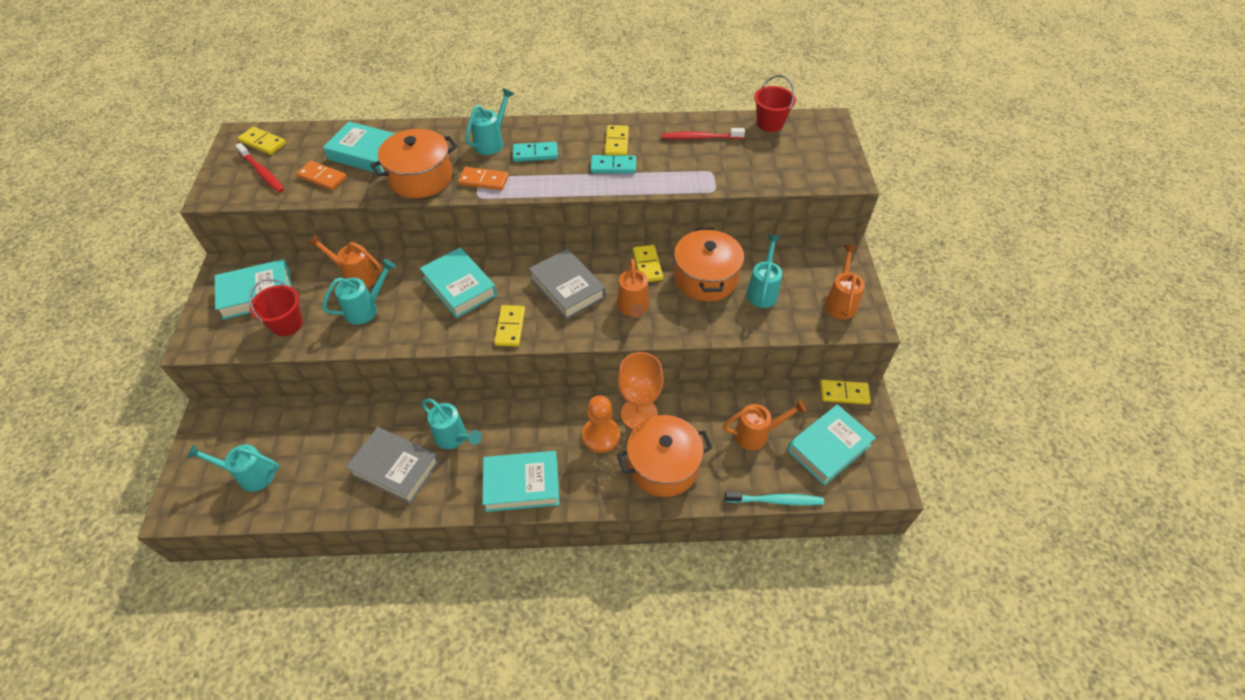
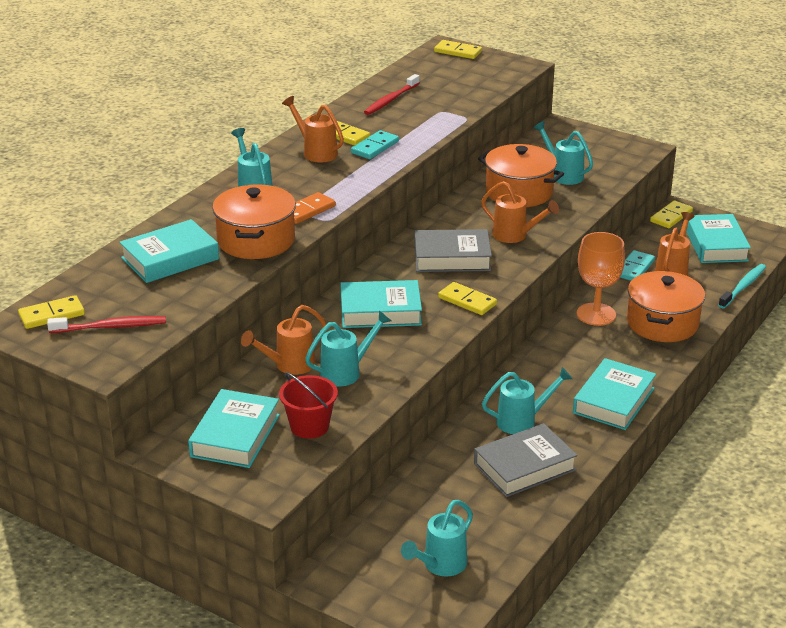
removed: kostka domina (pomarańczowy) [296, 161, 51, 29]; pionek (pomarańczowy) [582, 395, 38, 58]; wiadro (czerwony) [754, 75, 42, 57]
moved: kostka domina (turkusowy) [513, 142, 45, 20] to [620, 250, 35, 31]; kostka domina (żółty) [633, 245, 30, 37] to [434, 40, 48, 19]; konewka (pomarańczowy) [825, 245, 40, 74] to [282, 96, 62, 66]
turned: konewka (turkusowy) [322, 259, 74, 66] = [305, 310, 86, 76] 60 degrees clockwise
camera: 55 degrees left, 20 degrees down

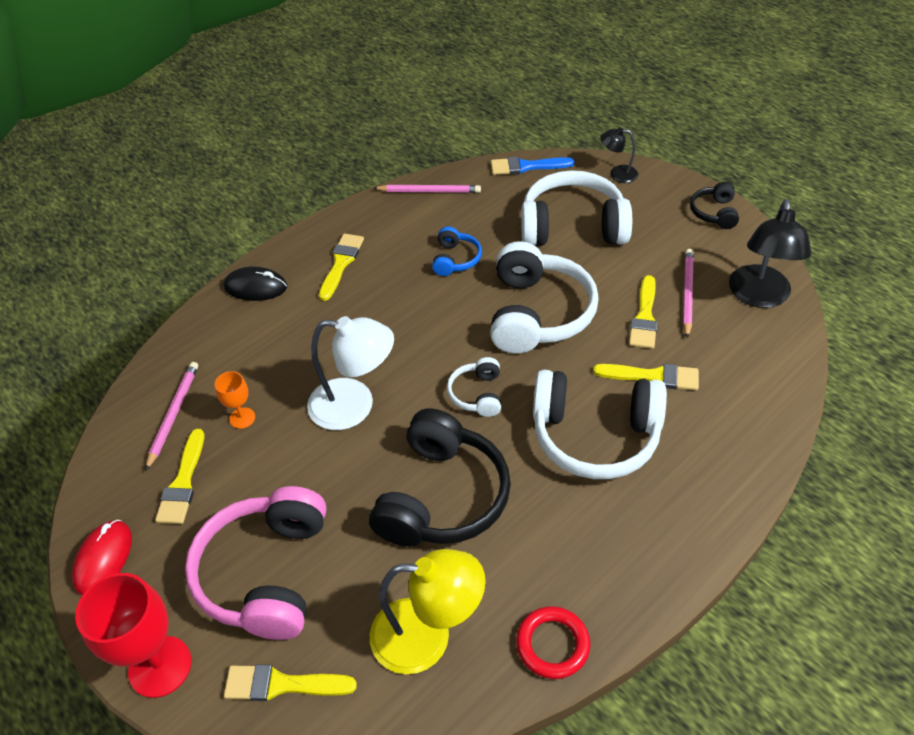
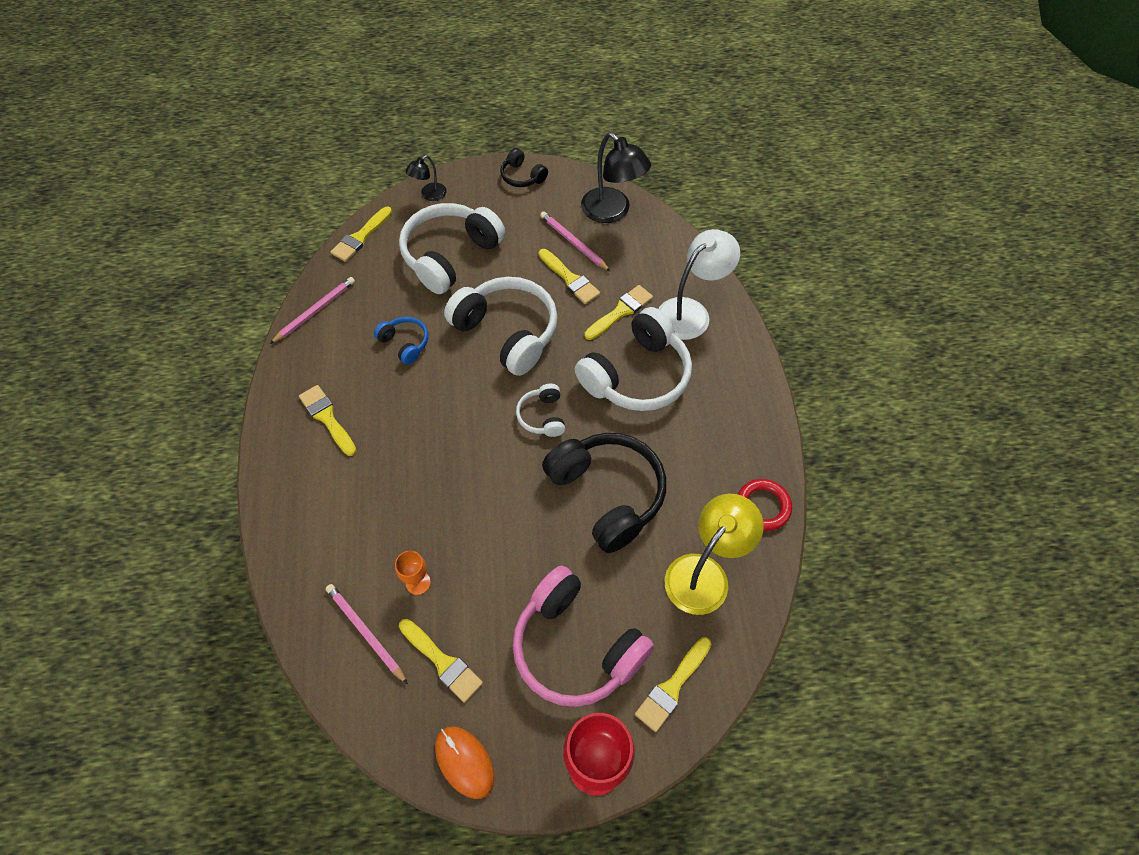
removed: myszka (czarny) [224, 267, 63, 34]
moved: lampka (biały) [307, 316, 87, 114] to [659, 229, 81, 111]
recoloured: myszka (czerwony) [72, 520, 60, 75] to myszka (pomarańczowy) [435, 726, 59, 73]; pędzel (niebieski) [491, 157, 84, 18] to pędzel (żółty) [330, 207, 62, 55]
turned: słuchawki (biały) [447, 357, 54, 60] = [516, 384, 49, 53] 45 degrees clockwise
camera: 55 degrees left, 10 degrees up

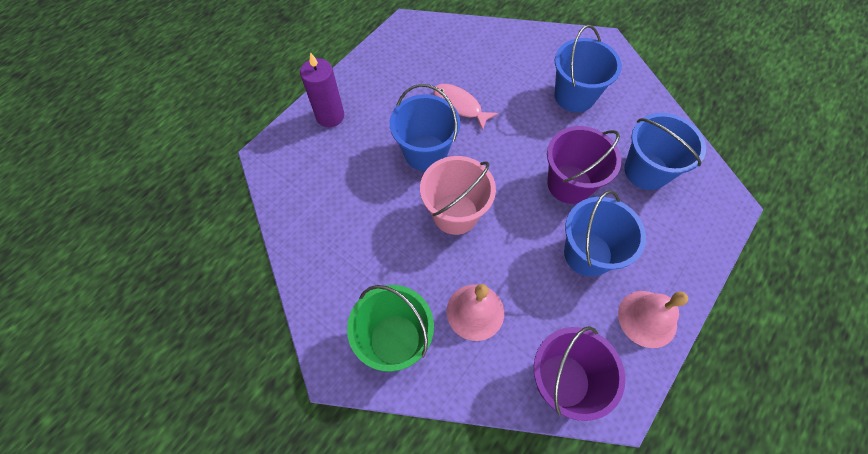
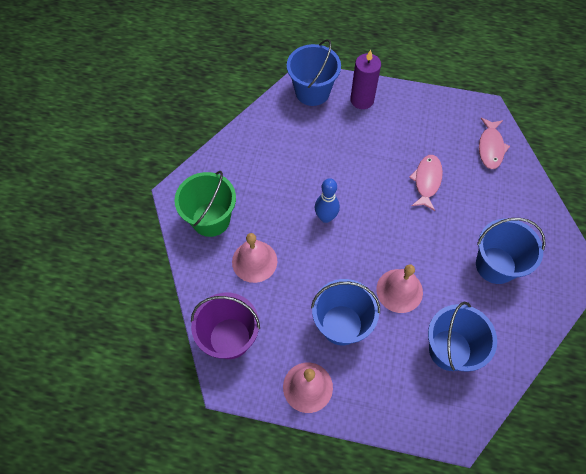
added: ryba (różowy) [479, 118, 31, 51]
moved: wiadro (niebieski) [390, 84, 70, 87] to [287, 39, 54, 67]
replaced: wiadro (różowy) [420, 156, 76, 79] to kręgiel (niebieski) [315, 178, 25, 45]; wiadro (fioletowy) [547, 126, 74, 78] to dzwonek (różowy) [376, 264, 47, 49]
camera: 65 degrees right, 0 degrees up

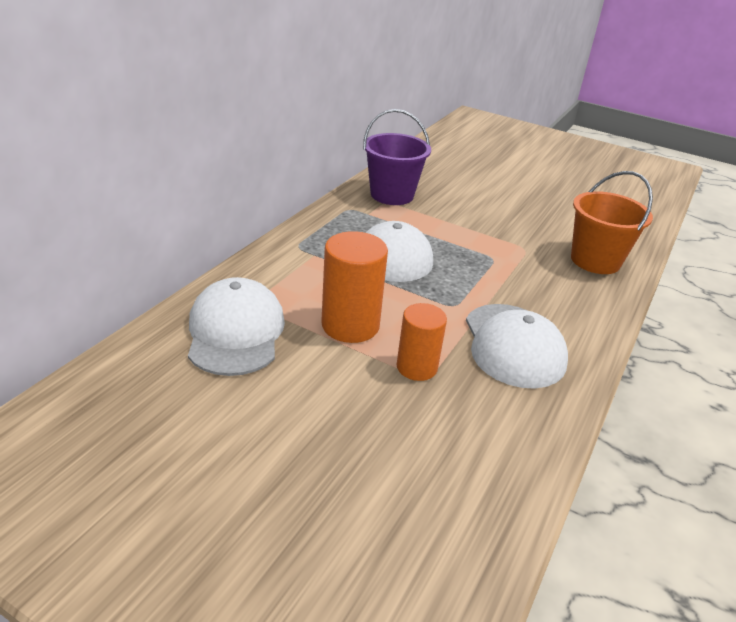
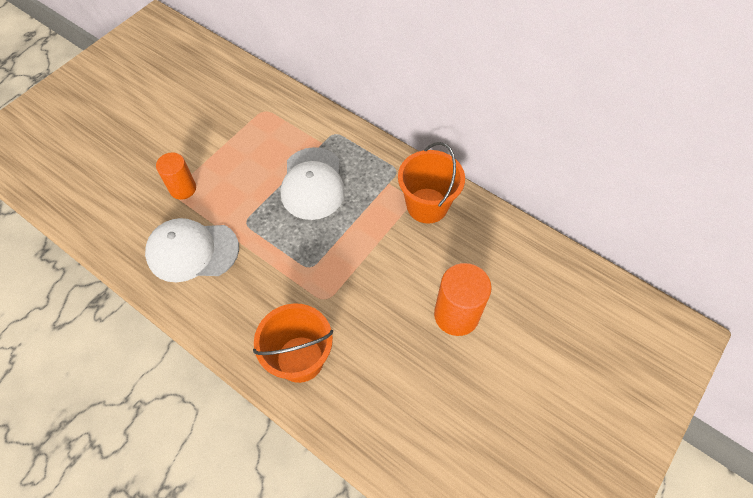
removed: czapka (biały) [188, 277, 97, 99]
moved: walec (pomarańczowy) [321, 231, 67, 112] to [434, 263, 58, 73]
recoloured: wiadro (fioletowy) [363, 109, 68, 96] to wiadro (pomarańczowy) [398, 142, 67, 81]
camera: 100 degrees right, 25 degrees up

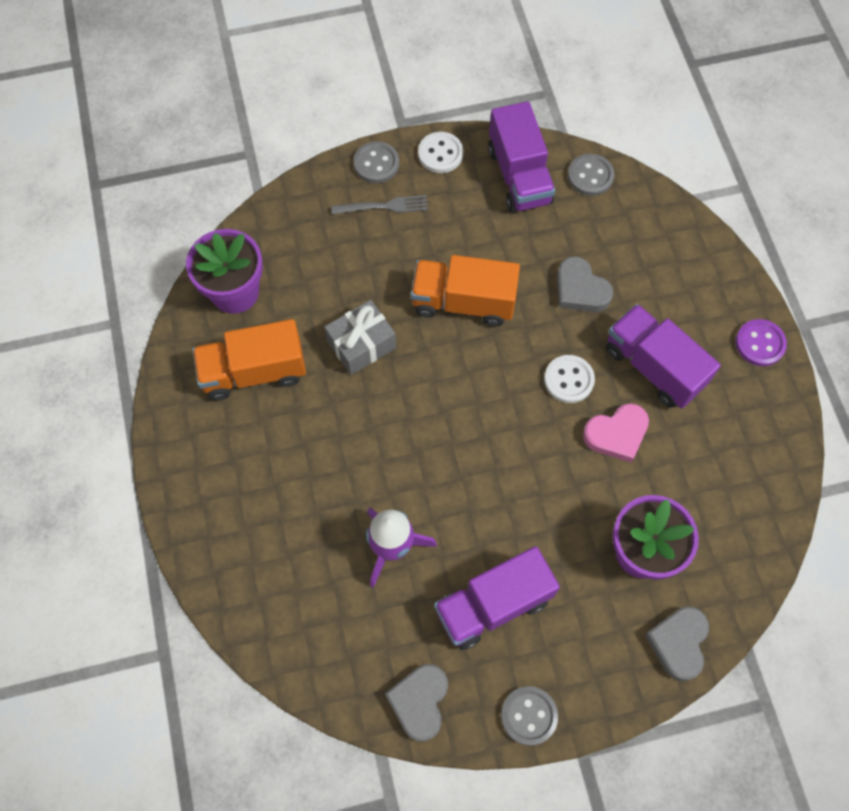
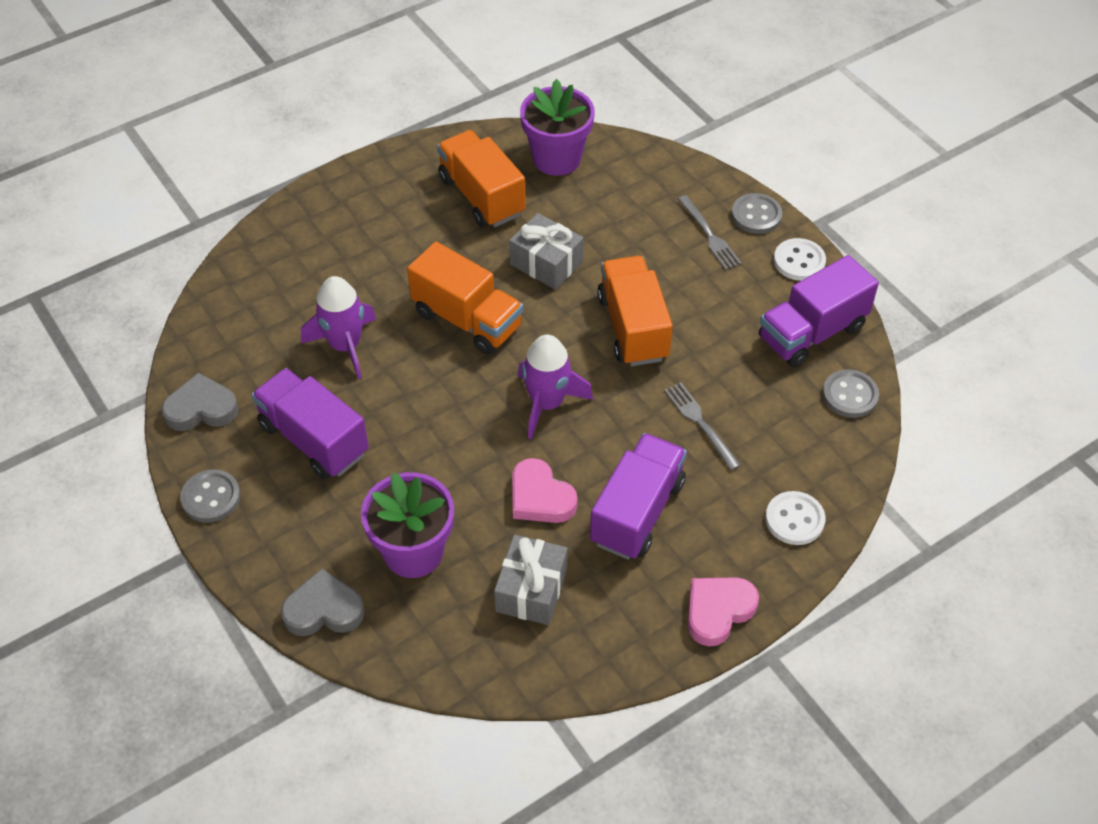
added: ciężarówka (pomarańczowy) [407, 242, 116, 113]; prezent (szary) [494, 535, 73, 90]; rakieta (fioletowy) [518, 335, 75, 104]
moved: guzik (biały) [544, 355, 51, 48] to [765, 491, 61, 54]
replaced: serce (szary) [557, 256, 57, 56] to widelec (szary) [664, 382, 77, 88]; guzik (fioletowy) [736, 319, 51, 47] to serce (różowy) [688, 577, 71, 69]
camera: 70 degrees right, 15 degrees down

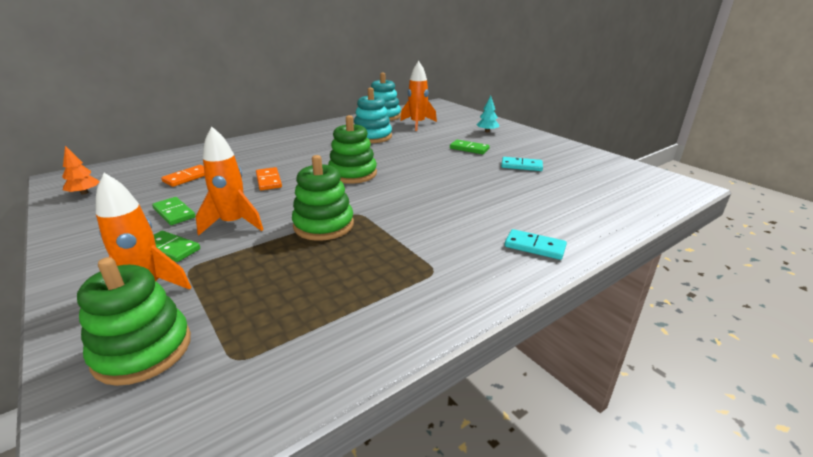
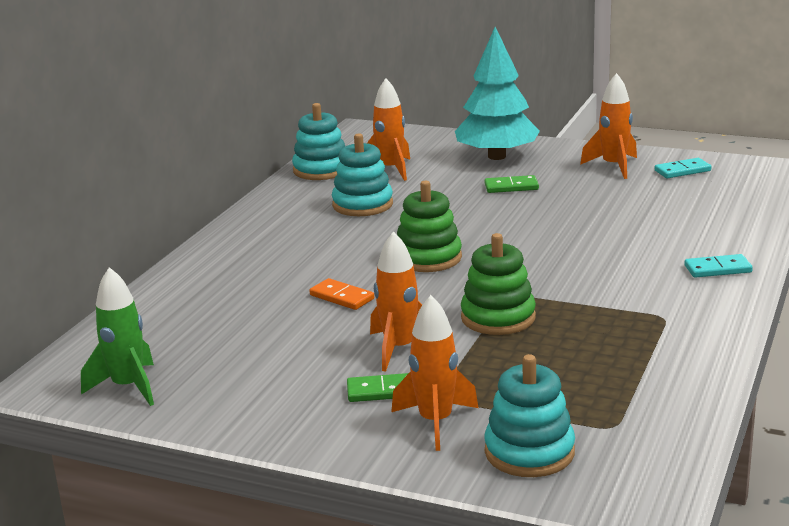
removed: kostka domina (zielony) [152, 197, 43, 28]; kostka domina (pomarańczowy) [161, 165, 44, 22]
added: rakieta (pomarańczowy) [580, 73, 57, 106]
moved: kostka domina (turkusowy) [501, 157, 42, 14] to [655, 158, 57, 20]
replaced: drzewko (pomarańczowy) [62, 146, 38, 49] to rakieta (zielony) [81, 267, 73, 139]
recoloured: zabawka nakładanka (zielony) [77, 257, 114, 129] to zabawka nakładanka (turkusowy) [484, 354, 91, 123]
resized: drzewko (turkusowy) [476, 96, 23, 36] = [455, 27, 85, 133] x2.49
camera: 30 degrees left, 5 degrees down

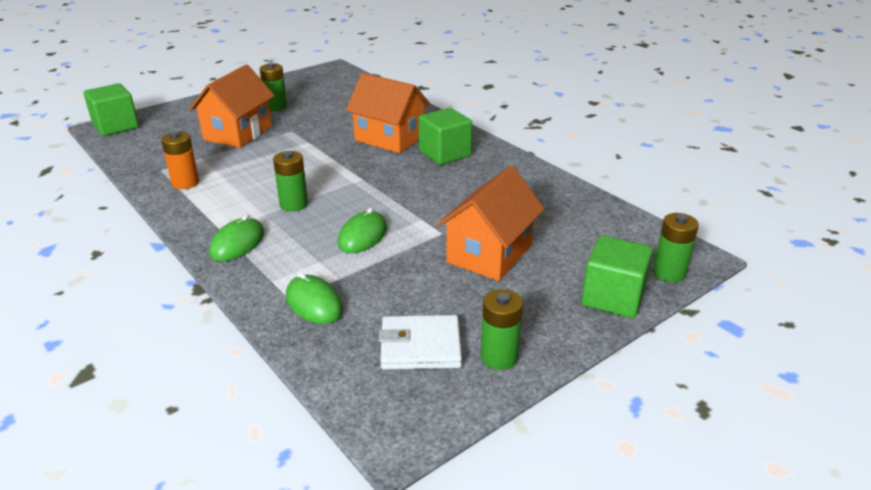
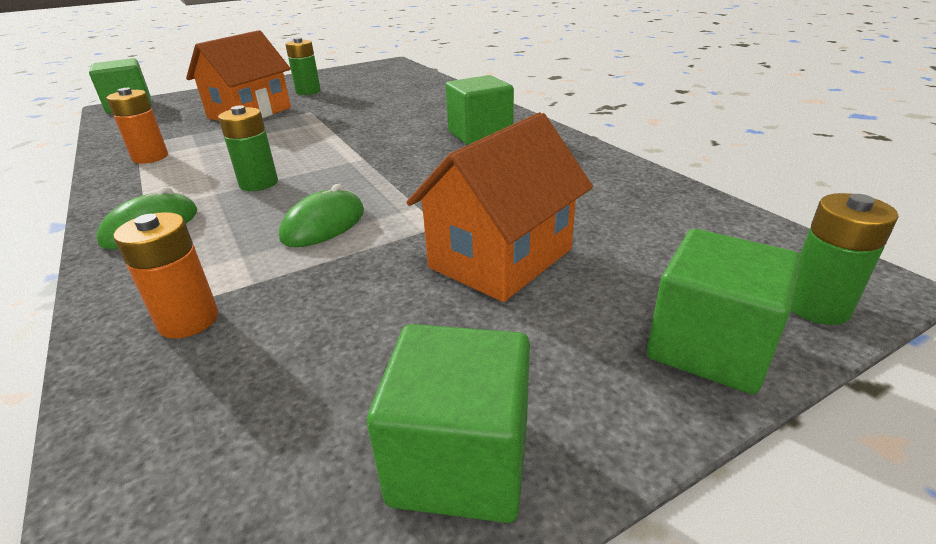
removed: domek (pomarańczowy) [346, 73, 85, 80]; portfel (biały) [379, 315, 83, 55]
replaced: myszka (zielony) [286, 272, 57, 52] to bateria (pomarańczowy) [113, 212, 105, 127]; bateria (zielony) [480, 289, 43, 81] to sześcian (zielony) [367, 324, 163, 199]
camera: 10 degrees right, 0 degrees up

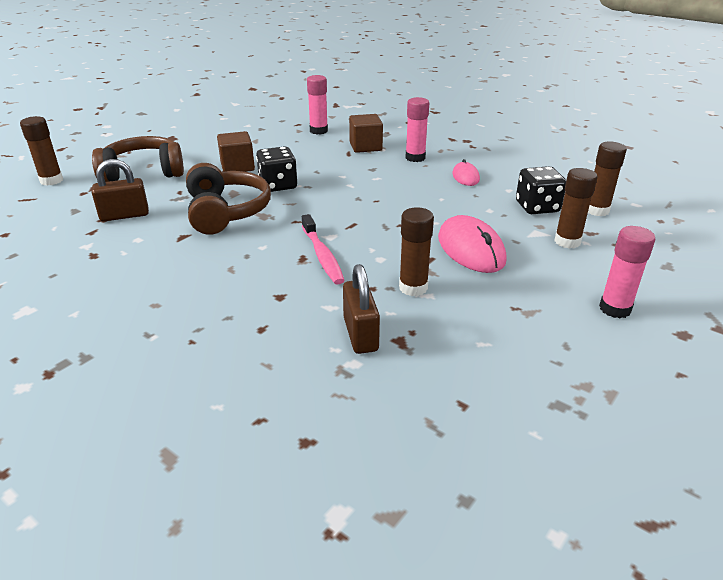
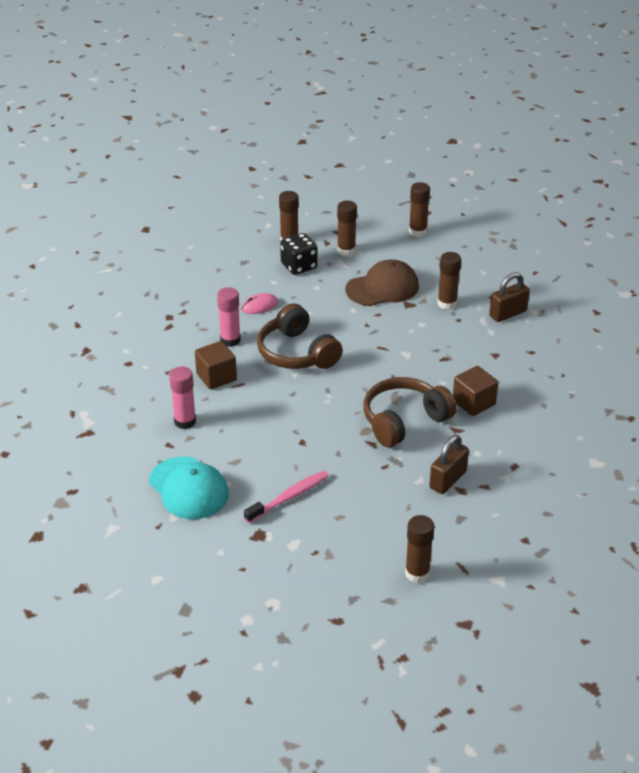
removed: kostka do gry (czarny) [256, 146, 41, 46]
added: czapka (turkusowy) [149, 457, 80, 62]
moved: słuchawki (brązowy) [92, 136, 92, 46] to [257, 303, 86, 66]; sześcian (brązowy) [217, 131, 38, 41] to [453, 366, 45, 50]; szczoteczka do zębów (różowy) [302, 214, 43, 71] to [244, 471, 85, 52]
replaced: myszka (różowy) [438, 215, 69, 58] to czapka (brązowy) [346, 259, 73, 47]
recoloured: klej w sztyfcie (różowy) [599, 226, 57, 92] to klej w sztyfcie (brązowy) [409, 182, 21, 55]
turned: kłódka (brązowy) [92, 159, 57, 62] = [429, 435, 40, 59] 75 degrees clockwise
camera: 110 degrees left, 5 degrees up

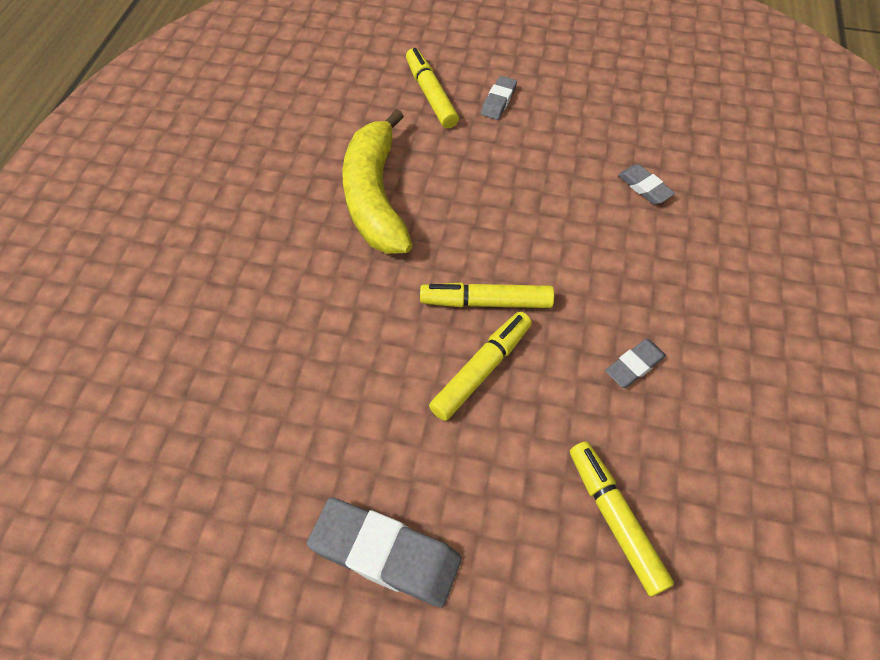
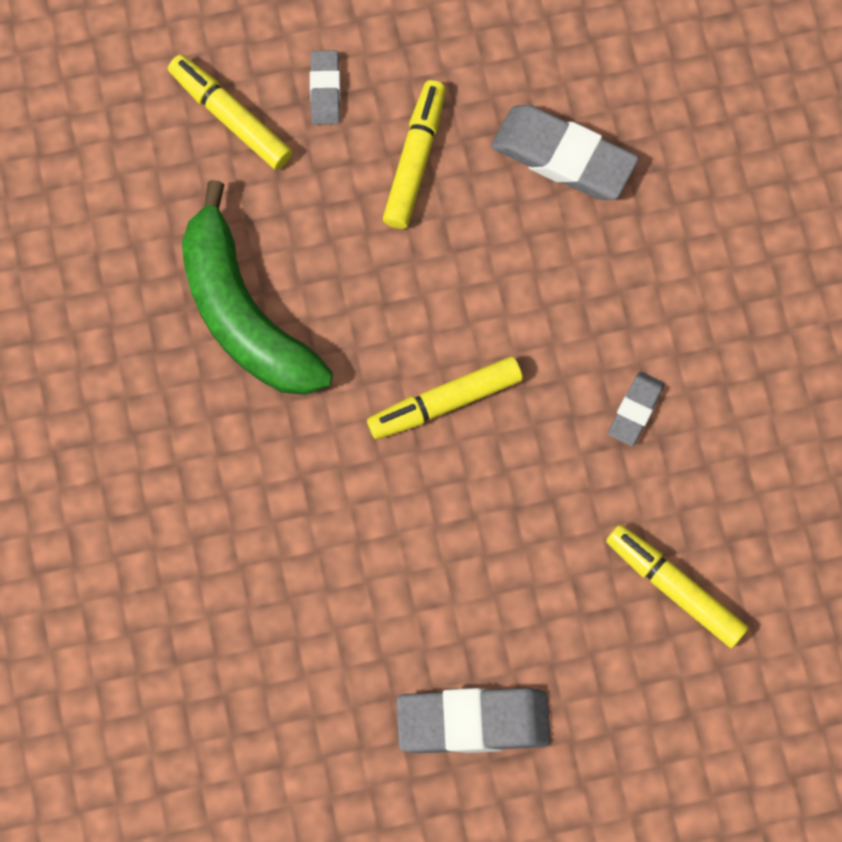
moved: flamaster (żółty) [429, 312, 103, 109] to [383, 80, 63, 149]
recoloured: banan (żółty) [342, 109, 71, 145] to banan (zielony) [182, 180, 151, 215]
resized: gumka do mazania (szary) [618, 164, 57, 41] = [491, 105, 148, 95] x1.86
camera: 25 degrees left, 15 degrees up

